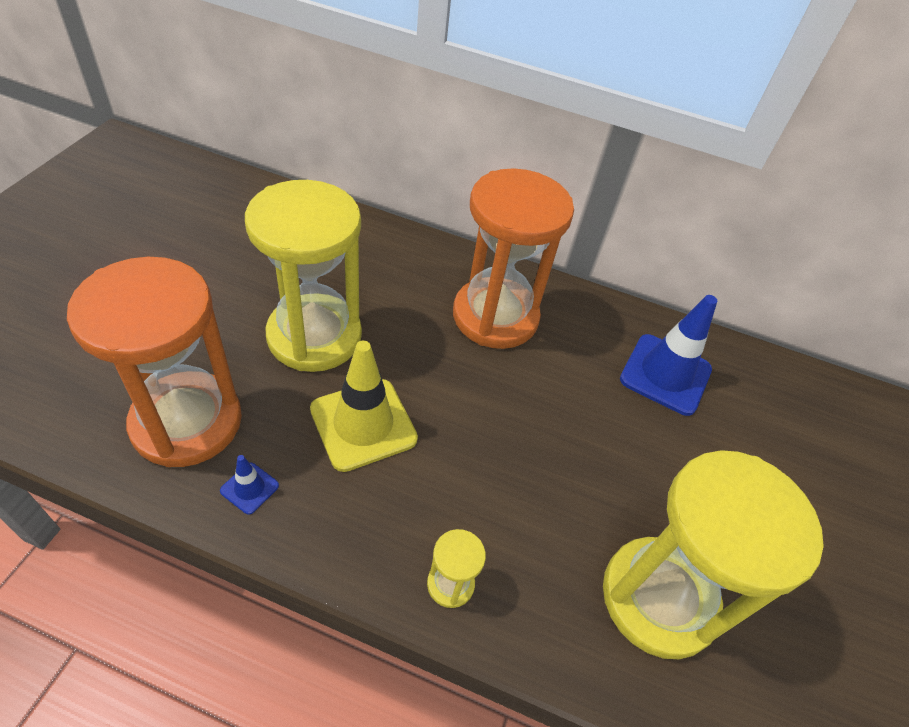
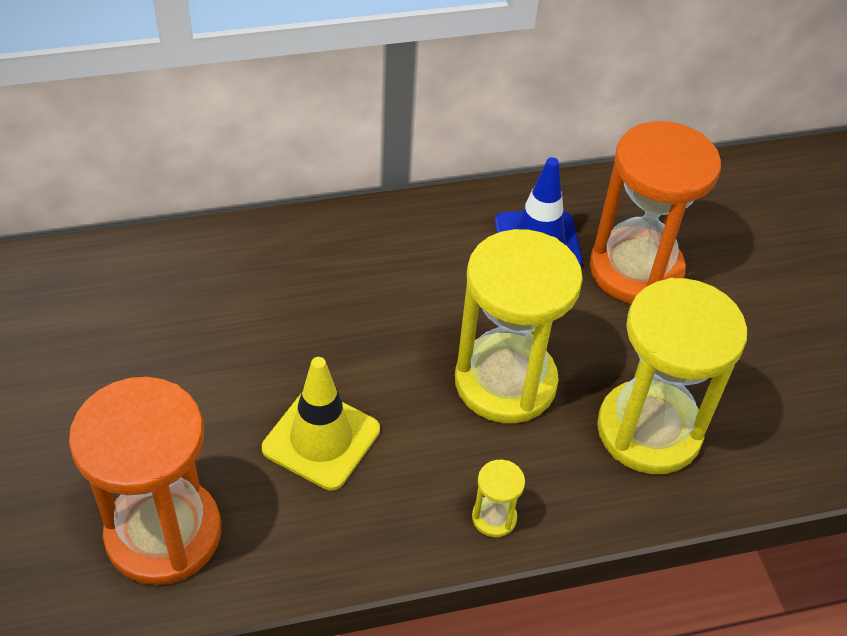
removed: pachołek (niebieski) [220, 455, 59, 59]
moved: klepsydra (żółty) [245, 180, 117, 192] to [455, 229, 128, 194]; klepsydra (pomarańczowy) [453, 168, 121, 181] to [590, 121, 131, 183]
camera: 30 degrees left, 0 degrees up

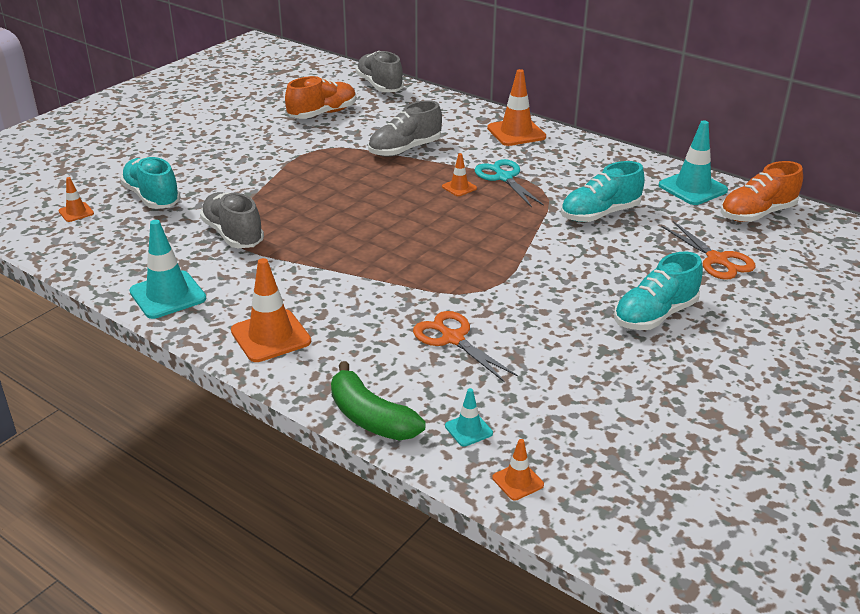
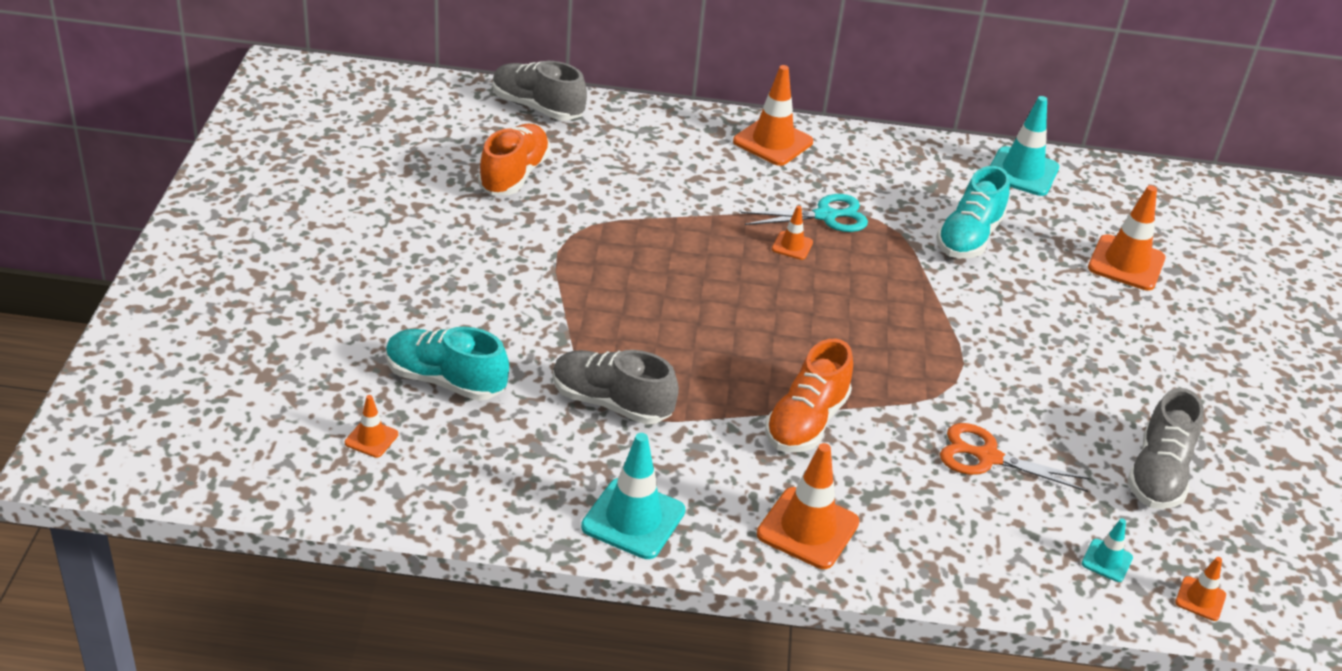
removed: banan (zielony) [331, 361, 95, 80]; but (turkusowy) [614, 251, 89, 79]
moved: but (szary) [368, 100, 74, 57] to [1127, 388, 77, 121]; but (pomarańczowy) [721, 161, 82, 61] to [765, 339, 88, 113]
replaced: nożyczki (pomarańczowy) [661, 221, 95, 59] to pachołek (pomarańczowy) [1088, 185, 78, 106]
turned: nożyczki (turkusowy) [475, 159, 69, 48] = [741, 194, 127, 38] 135 degrees clockwise
camera: 35 degrees left, 5 degrees up

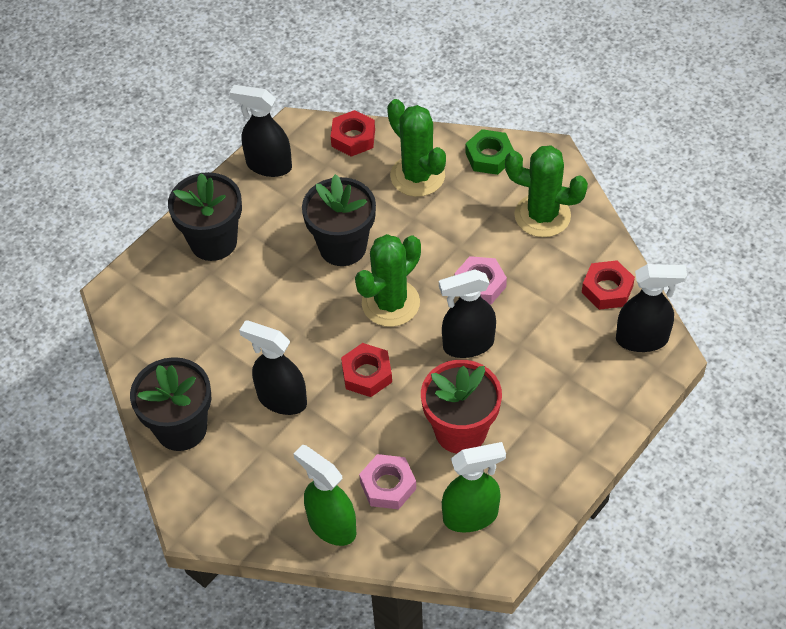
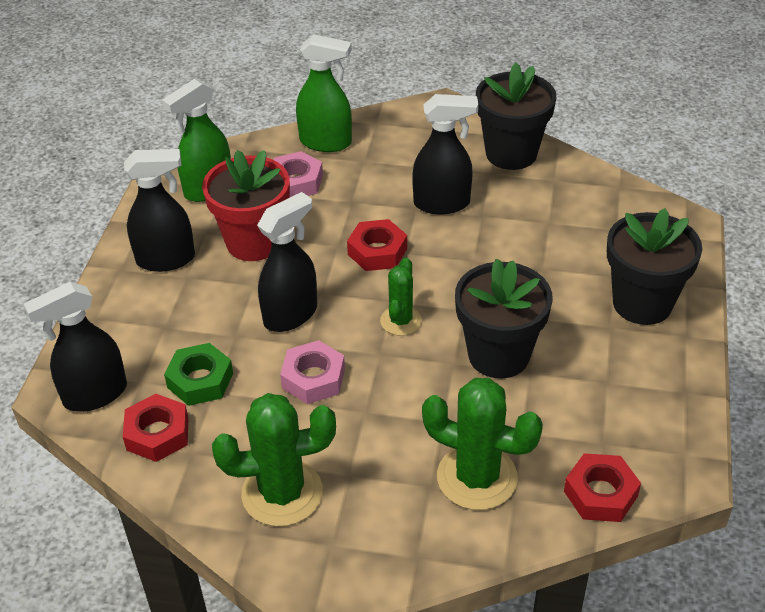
moved: spryskiwacz (czarny) [230, 85, 62, 92] to [124, 149, 71, 123]; nakrętka (zielony) [466, 129, 48, 46] to [164, 343, 69, 63]
resized: kaktus (zielony) [355, 234, 66, 93] = [380, 258, 42, 78] x0.58
camera: 150 degrees right, 10 degrees down

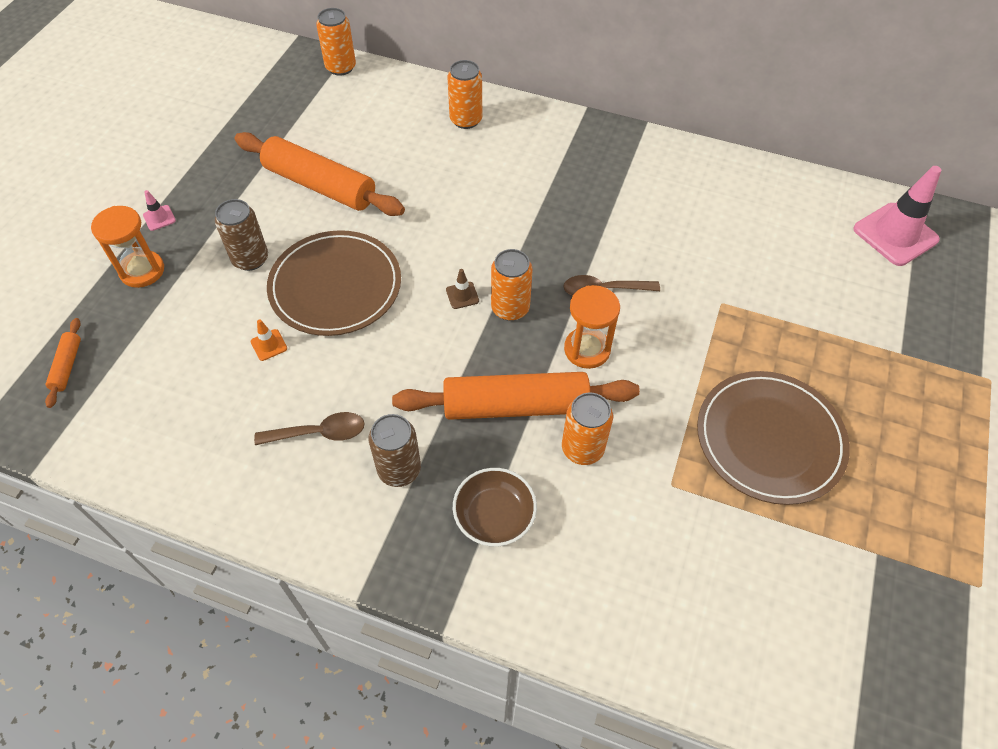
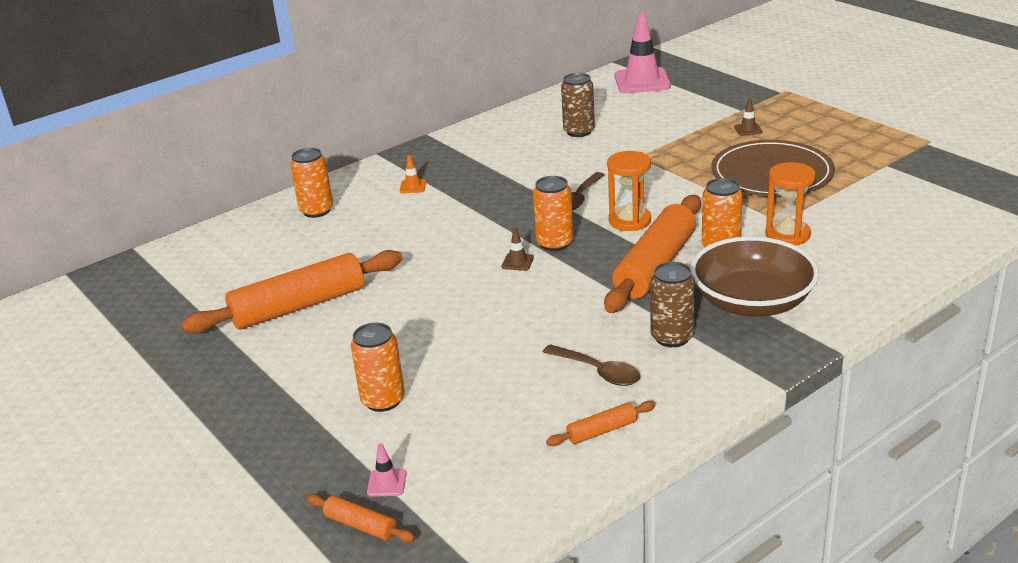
removed: talerz (brązowy) [267, 230, 134, 106]
added: wałek do ciasta (pomarańczowy) [546, 401, 109, 45]; pachołek (brązowy) [734, 99, 29, 37]
moved: klepsydra (pomarańczowy) [91, 206, 73, 82] to [766, 162, 50, 84]; pachołek (różowy) [143, 190, 33, 41] to [367, 443, 39, 54]; puszka (brązowy) [215, 199, 53, 72] to [561, 73, 34, 64]; pachołek (pomarańczowy) [250, 319, 37, 42] to [400, 155, 26, 38]; puszka (pomarańczowy) [316, 8, 40, 68] to [351, 323, 54, 89]
turned: łyżka (brązowy) [254, 412, 111, 33] = [543, 344, 97, 42] 105 degrees clockwise
resized: miska (brązowy) [453, 468, 84, 79] = [691, 236, 128, 81] x1.65
camera: 55 degrees left, 25 degrees down

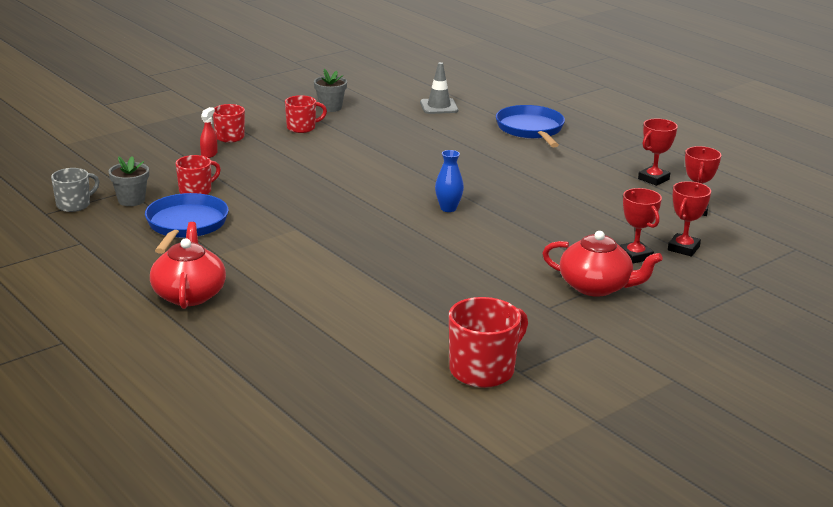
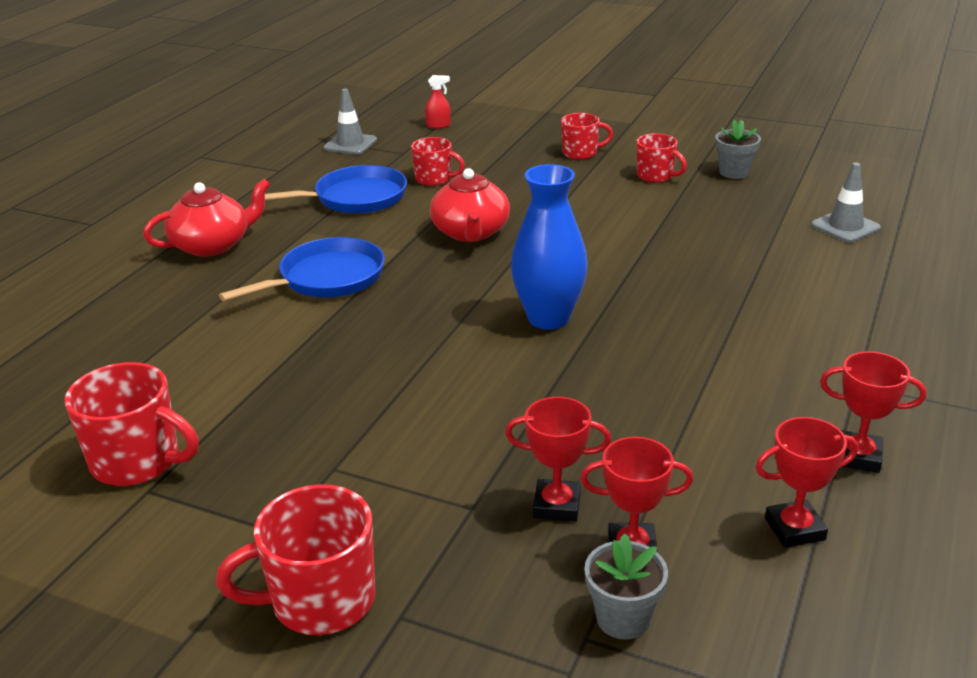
added: kubek (czerwony) [216, 484, 159, 151]
moved: doniczka (szary) [109, 156, 40, 50] to [584, 534, 84, 105]; spryskiwacz (czerwony) [200, 107, 18, 51] to [425, 75, 26, 54]; patelnia (niebieski) [496, 105, 69, 42] to [219, 237, 166, 65]; imbryk (czerwony) [542, 231, 121, 66] to [430, 168, 80, 74]
replaced: kubek (szary) [51, 168, 48, 44] to pachołek (szary) [323, 89, 54, 66]
turned: puchar (czerwony) [619, 188, 43, 76] = [505, 397, 106, 125] 60 degrees clockwise
resized: wazon (niebieski) [435, 150, 29, 62] = [511, 164, 77, 166] x1.84
camera: 65 degrees right, 5 degrees up

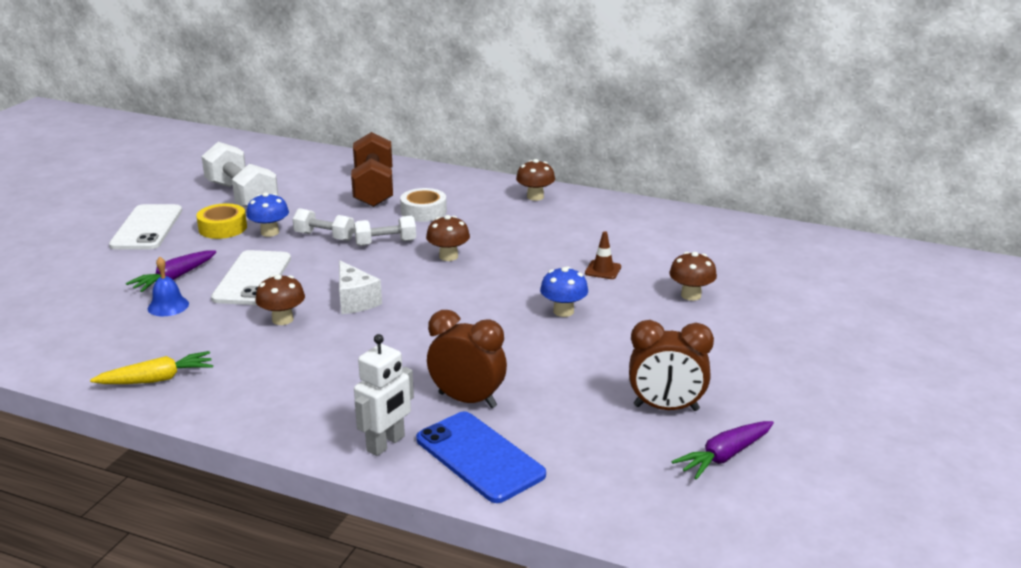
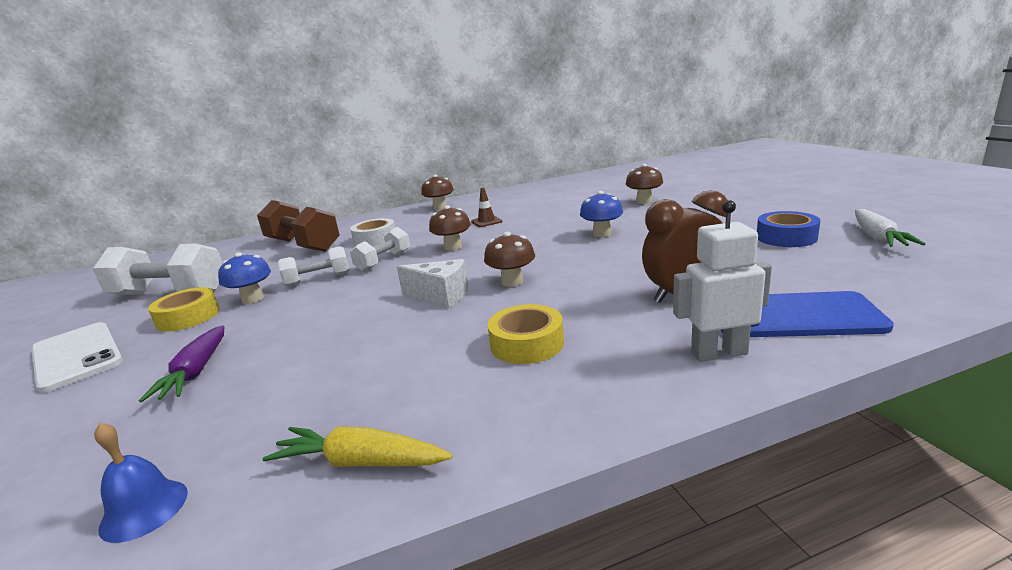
removed: telefon (biały) [211, 250, 80, 55]
added: taśma klejąca (żółty) [487, 304, 77, 60]
moved: dzwonek (niebieski) [148, 257, 41, 59] to [94, 423, 94, 120]; grzyb (brązowy) [255, 275, 50, 50] to [484, 232, 51, 55]; pachołek (brązowy) [585, 231, 36, 48] to [471, 187, 31, 40]
replaced: budzik (brązowy) [629, 320, 85, 91] to taśma klejąca (niebieski) [757, 211, 63, 36]
recoloured: marchewka (fioletowy) [671, 421, 103, 59] to marchewka (biały) [855, 209, 70, 38]
turned: marchewka (żółty) [90, 351, 123, 33] = [263, 426, 190, 41] 105 degrees counterclockwise; robot (biały) [354, 334, 60, 122] = [673, 200, 99, 162] 90 degrees counterclockwise
camera: 40 degrees left, 5 degrees down

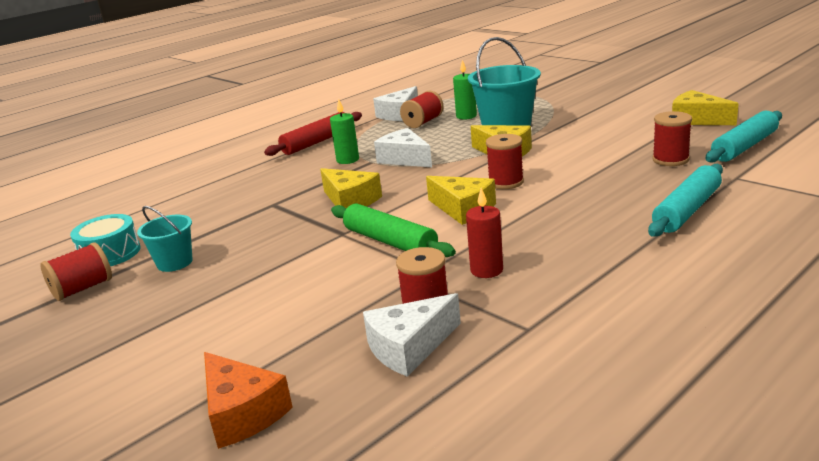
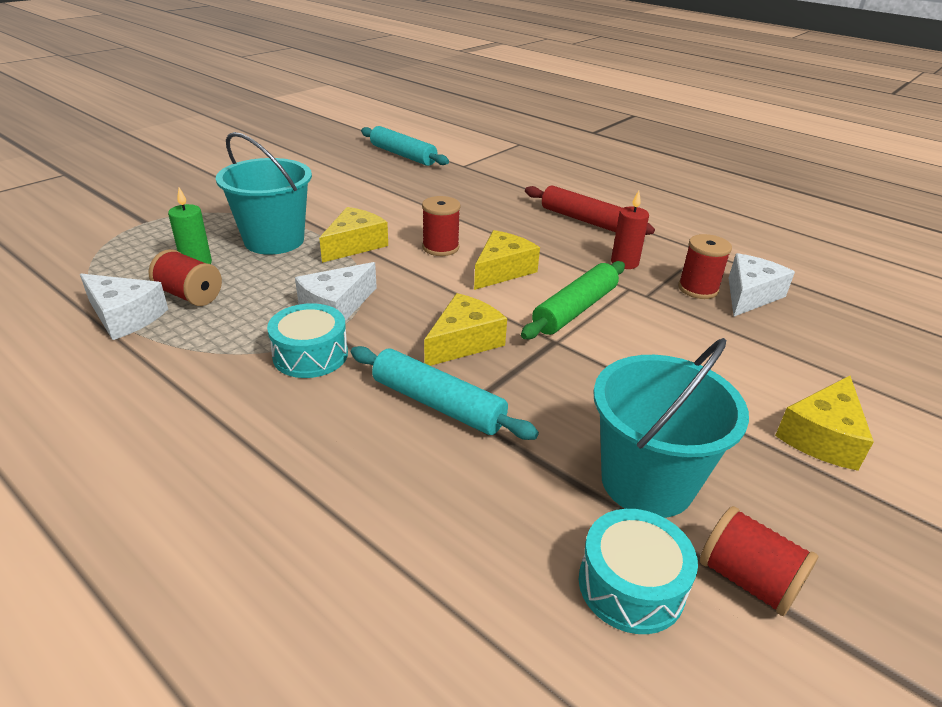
removed: ser (pomarańczowy) [204, 352, 89, 97]; szpulka (czerwony) [652, 111, 40, 55]
moved: wałek do ciasta (czerwony) [264, 112, 98, 44] to [525, 185, 130, 50]; wałek do ciasta (turkusowy) [648, 164, 75, 73] to [351, 346, 188, 94]; ser (żółty) [672, 90, 67, 35] to [775, 376, 99, 95]
replaced: świeca (zielony) [330, 99, 29, 65] to bęben (turkusowy) [267, 303, 81, 75]
turned: ser (biały) [363, 293, 98, 84] = [729, 253, 66, 64] 105 degrees counterclockwise
resized: wiadro (turkusowy) [137, 206, 55, 66] = [593, 338, 156, 180] x1.79
camera: 100 degrees left, 10 degrees up

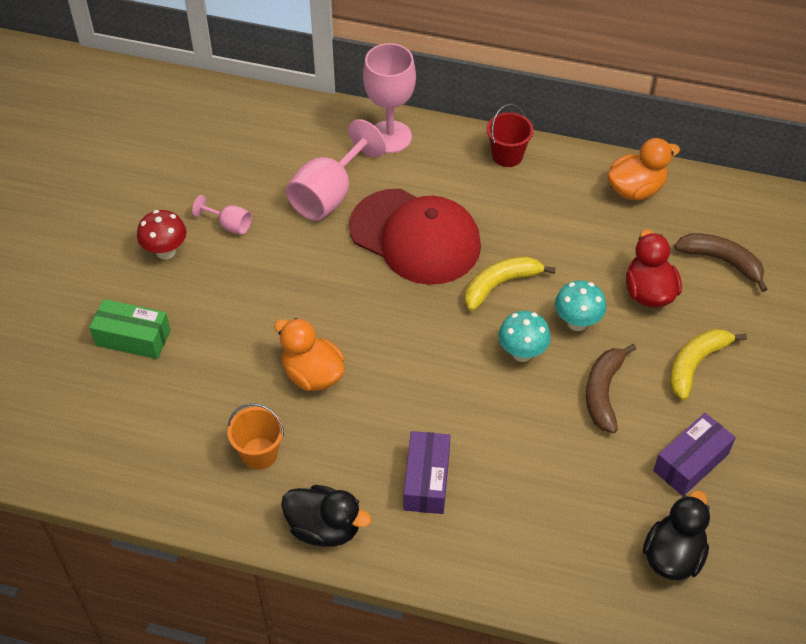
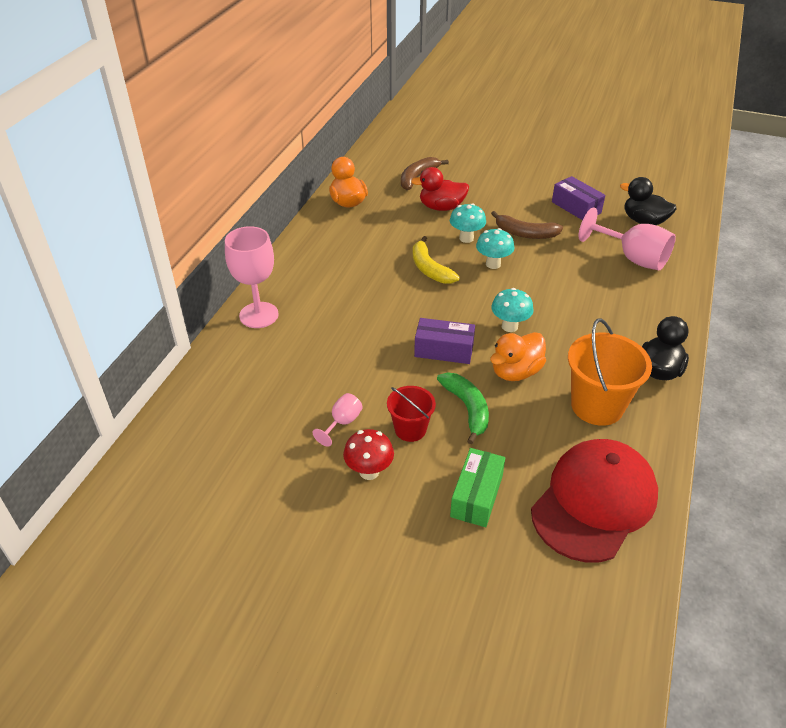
removed: banan (żółty) [670, 329, 77, 72]
added: banan (zielony) [437, 372, 52, 72]; grzyb (turkusowy) [491, 288, 43, 44]
moved: kielich (różowy) [286, 119, 100, 102] to [579, 207, 97, 63]; czapka (czerwony) [349, 189, 132, 96] to [531, 439, 127, 123]; pudełko (fioletowy) [404, 431, 47, 83] to [414, 318, 61, 46]; wiadro (czerwony) [487, 104, 47, 63] to [387, 386, 49, 56]
resized: wiadro (pomarańczowy) [227, 403, 57, 67] = [568, 318, 84, 108] x1.69
camera: 85 degrees left, 10 degrees down

